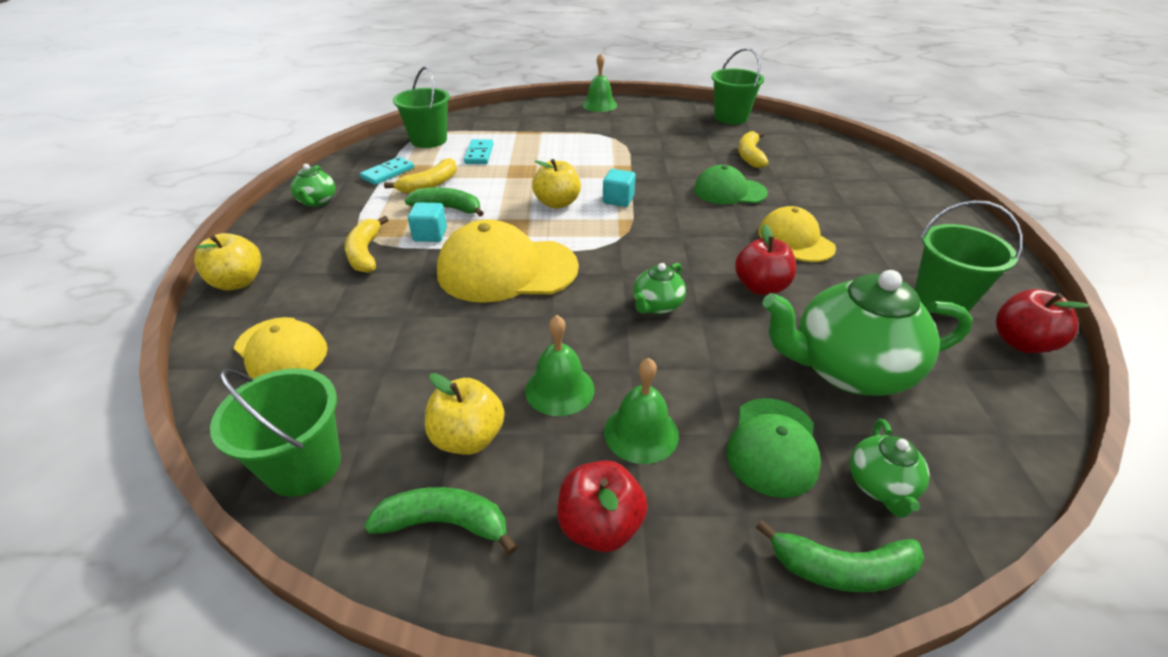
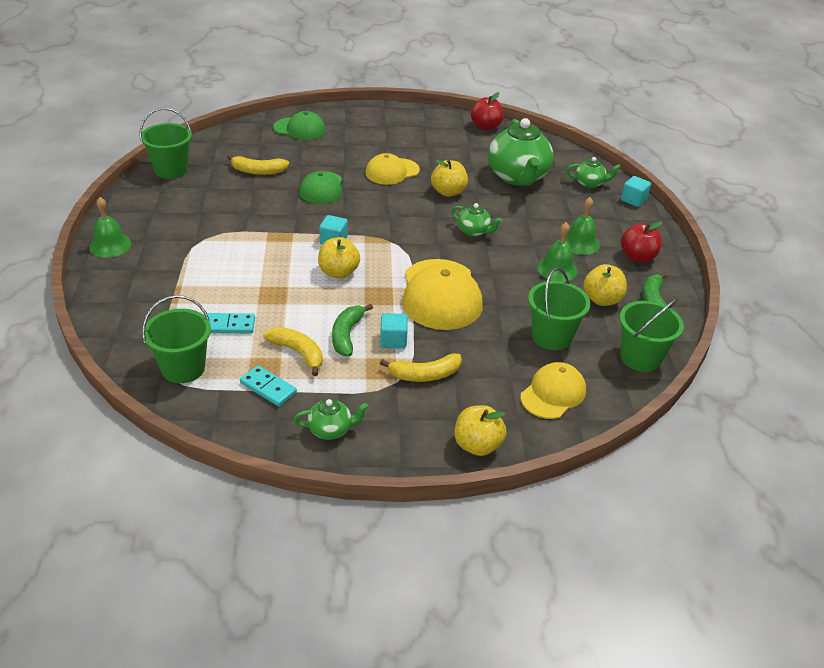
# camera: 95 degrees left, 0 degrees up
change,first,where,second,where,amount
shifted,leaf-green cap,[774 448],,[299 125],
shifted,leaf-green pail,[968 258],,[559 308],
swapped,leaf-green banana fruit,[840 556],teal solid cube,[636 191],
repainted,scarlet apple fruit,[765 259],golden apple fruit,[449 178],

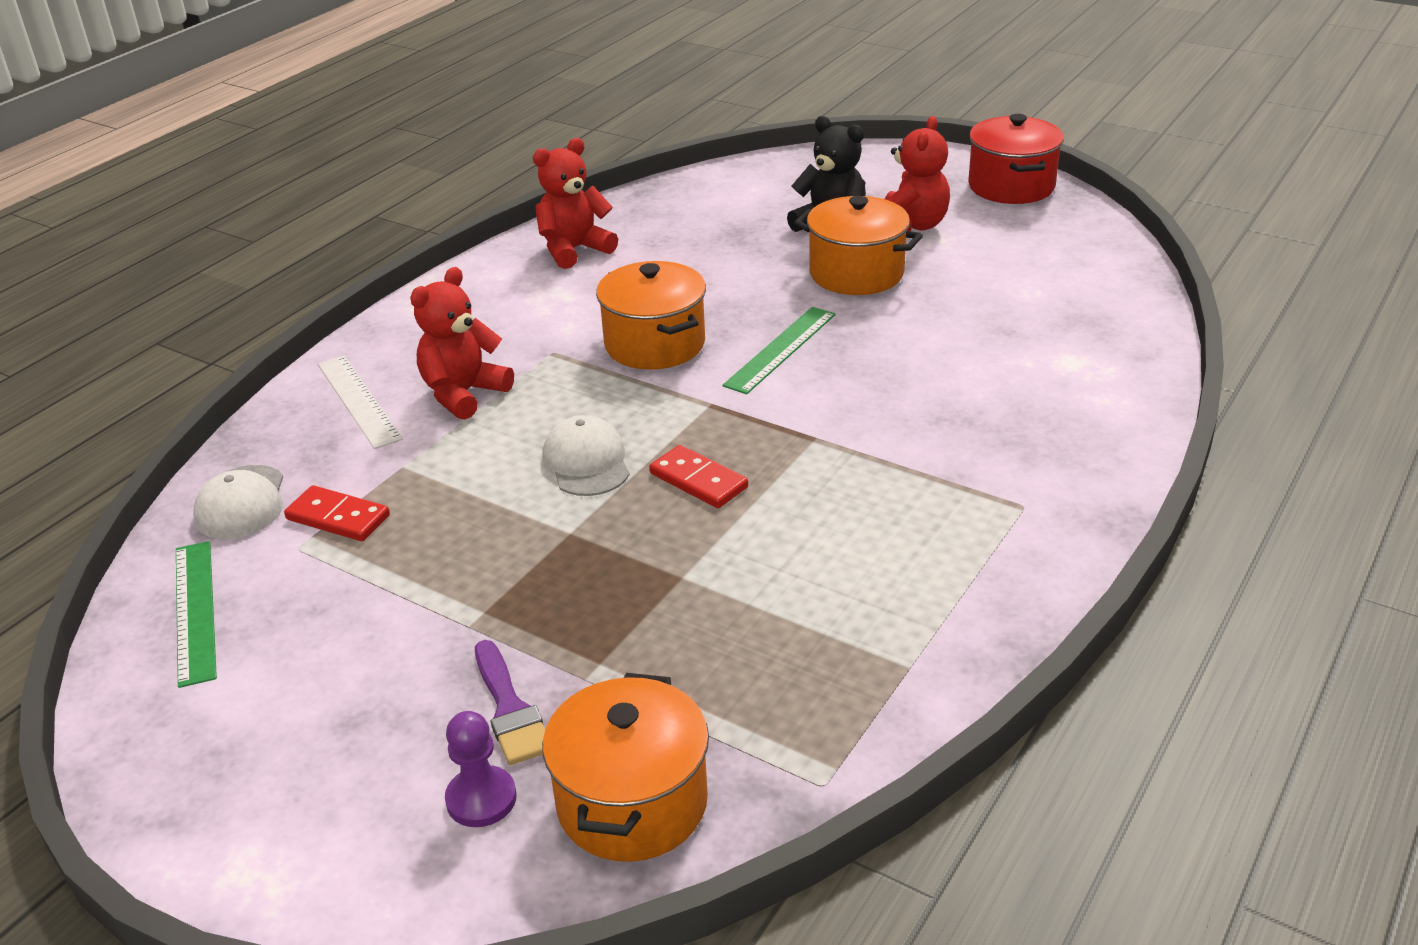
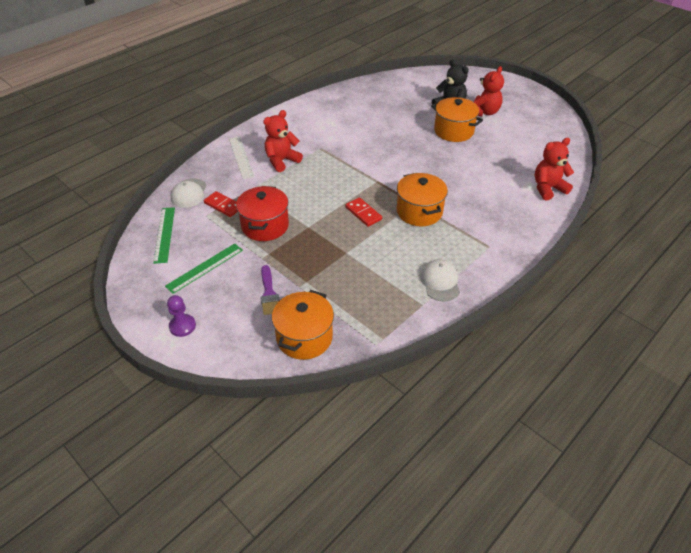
# camera: 10 degrees right, 10 degrees up
change,first,where,second,where,amount
shifted,purple pawn,[481 769],,[181 316],
shifted,scarlet teddy bear,[575 203],,[554 169],
shifted,pure white cap,[586 455],,[440 280],
shifted,bright orange cooking pot,[651 315],,[422 199],
shifted,leaf-green measuring stick,[779 350],,[204 268],
shifted,scarlet cooking pot,[1016 159],,[262 213],

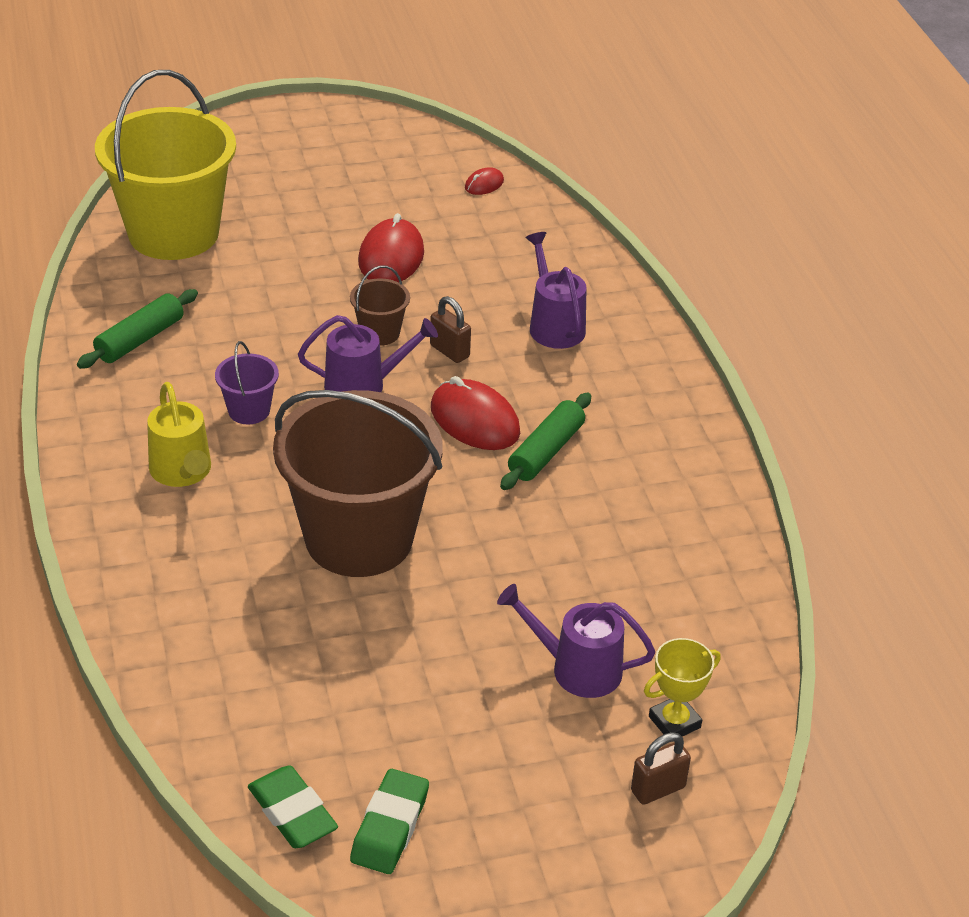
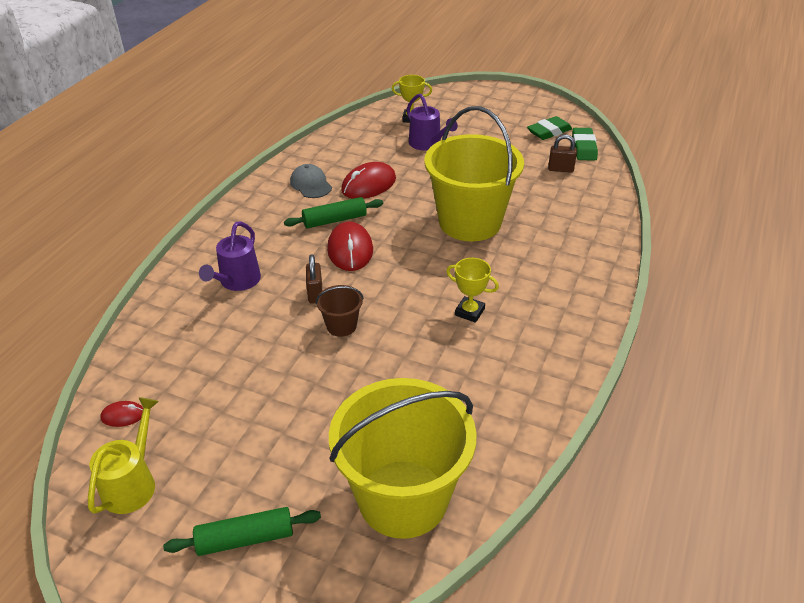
# camera: 140 degrees left, 0 degrees up
change,first,where,second,where,amount
gone,purple sprinkling can,[368 353],,,
new,,,grey cap,[311 181],
shifted,leaf-green rolling pin,[137 329],,[242 531],
shifted,golden sprinkling can,[179 434],,[123 455],
shifted,scarlet mouse,[391 247],,[368 180],
shifted,dark brown lock,[661 768],,[562 154],
swapped,purple pail,[247 382],golden trophy,[472 290],
repainted,dark brown pail,[358 483],golden pail,[474 173],

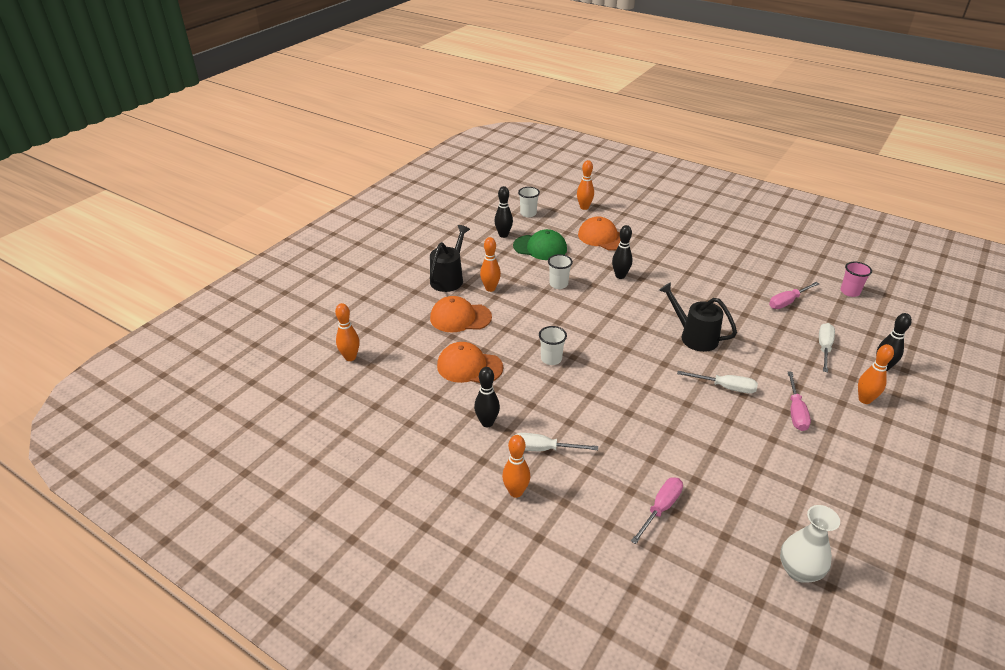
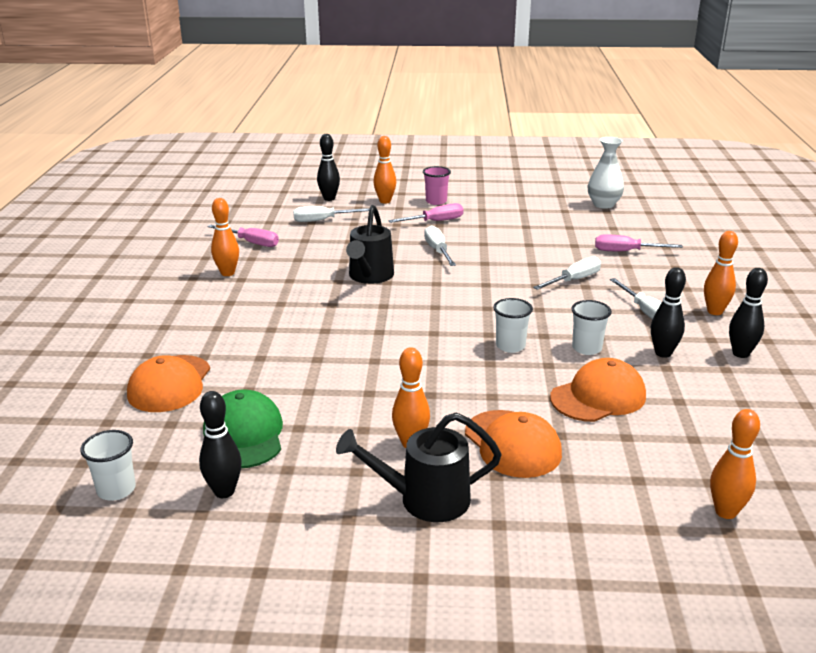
# camera: 120 degrees left, 10 degrees down
change,first,where,second,where,amount
new,,,pure white screwdriver,[567 273],
shifted,pure white beaker,[560 271],,[591 327],
shifted,bright orange tenpin,[585 185],,[225 237],
shifted,ebony tenpin,[622 252],,[748 313],
shifted,rosy beaker,[856 279],,[437 185],
rotated,bright orange cap,[470 362],,[598 390],105 degrees counterclockwise

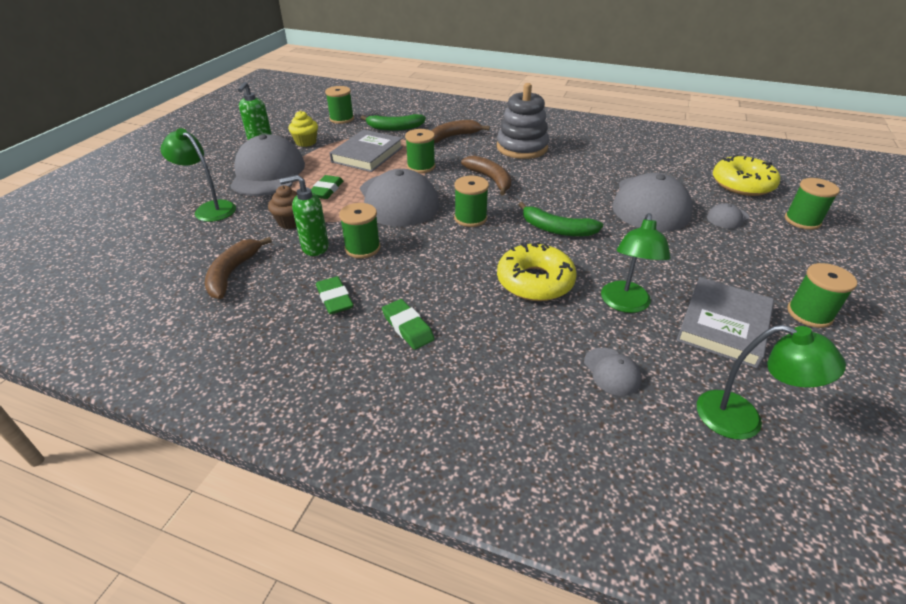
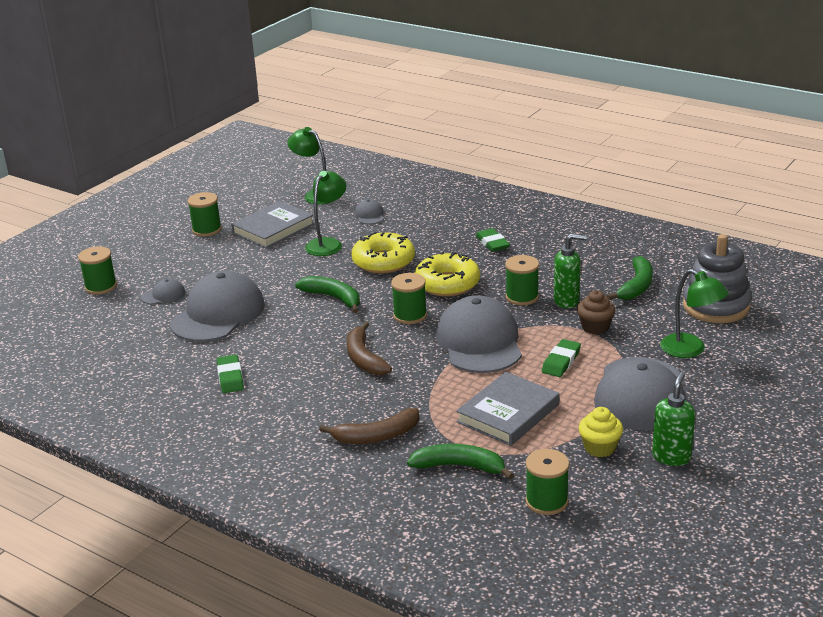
# camera: 165 degrees left, 10 degrees down
change,first,where,second,where,amount
gone,leaf-green reel of thread,[420 151],,,
shifted,leaf-green eraser,[335 295],,[230 374],
shifted,grey stacking toy,[523 121],,[717 278],
shifted,golden donut,[746 175],,[447 274],
repainted,dark brown banana fruit,[238 268],leaf-green banana fruit,[630 278],

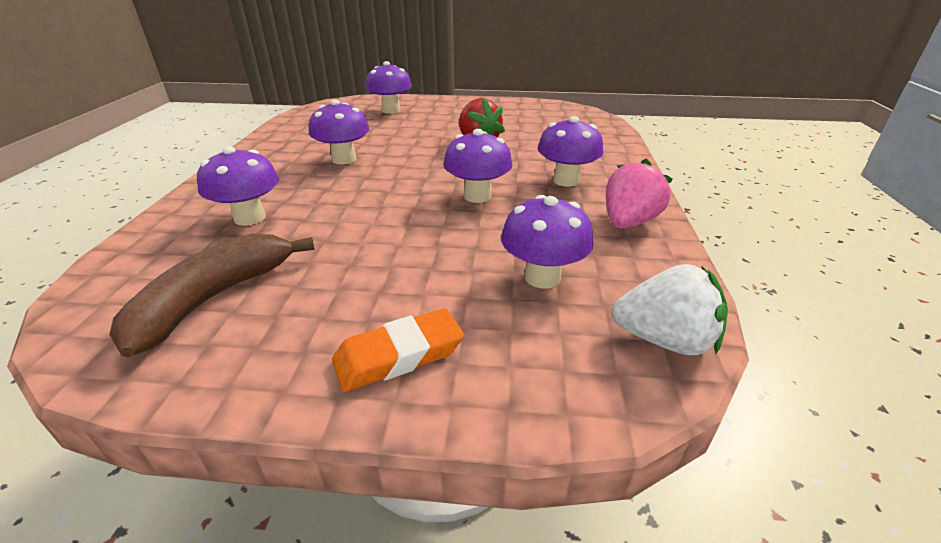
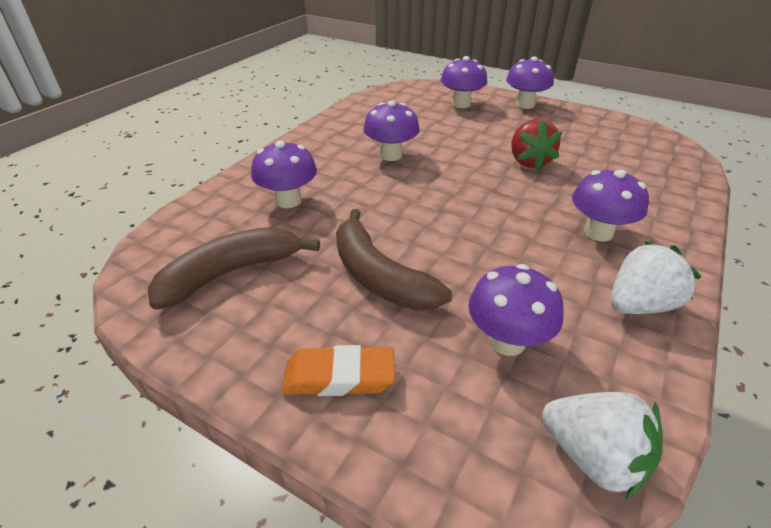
# camera: 25 degrees right, 5 degrees up
change,first,where,second,where,amount
new,,,dark brown banana fruit,[394 260],
shifted,purple toadstool,[477 166],,[530 82],
repainted,rosy strawberry,[639 193],pure white strawberry,[656 277],

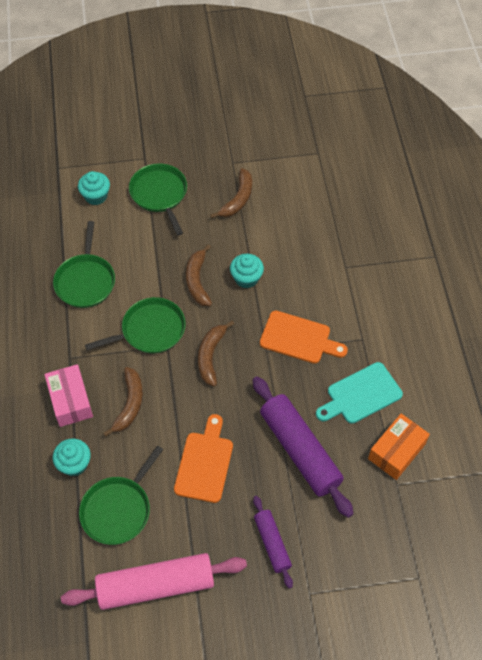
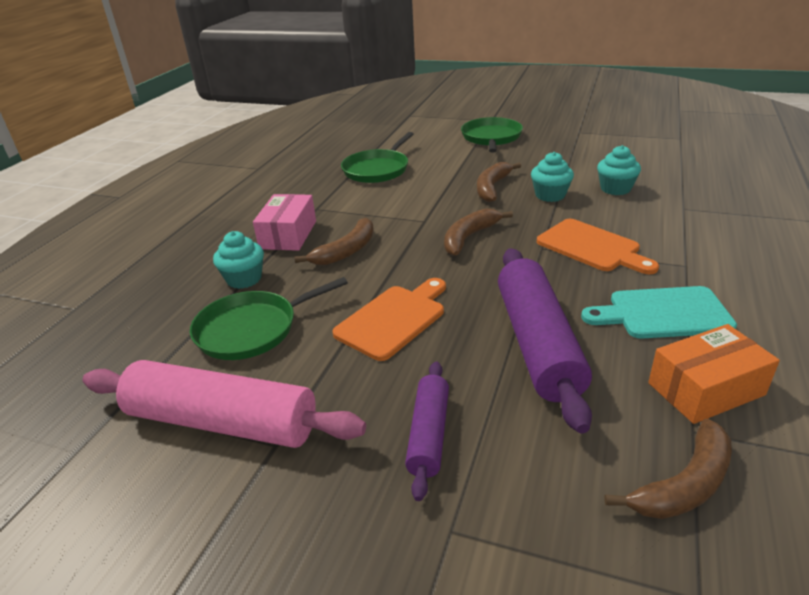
# camera: 30 degrees right, 25 degrees down
change,first,where,second,where,amount
gone,leaf-green frying pan,[135 325],,,
shifted,teal cupcake,[94 188],,[619 170],
shifted,dark brown banana fruit,[231 193],,[668 469],

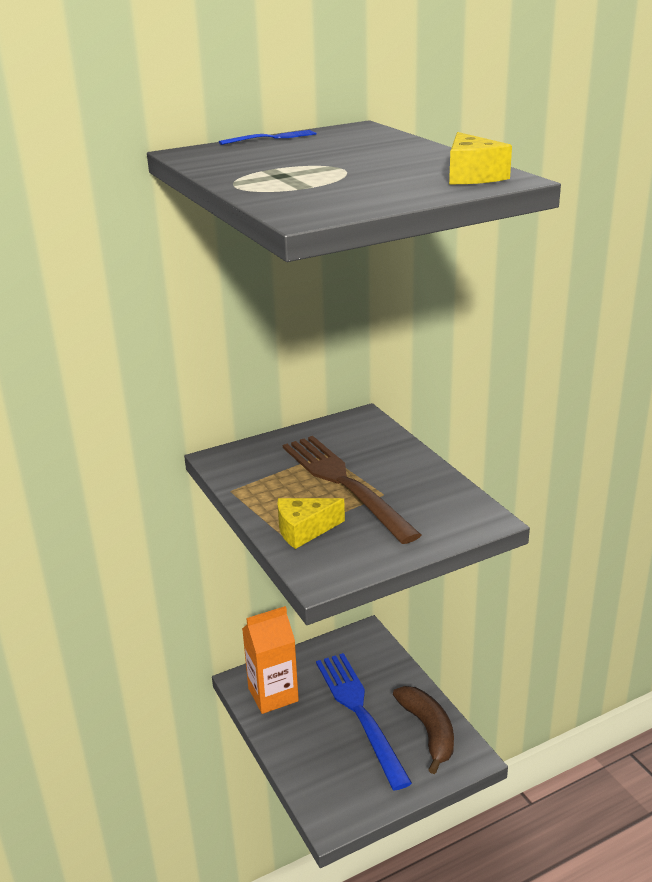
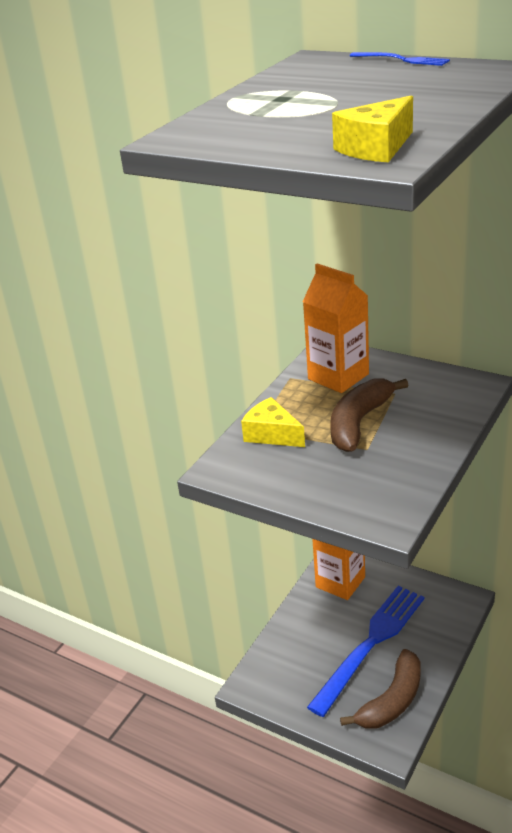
# camera: 60 degrees right, 5 degrees up
change,first,where,second,where,amount
new,,,bright orange juice carton,[336 328],
swapped,dark brown fork,[352 490],dark brown banana fruit,[369 415],

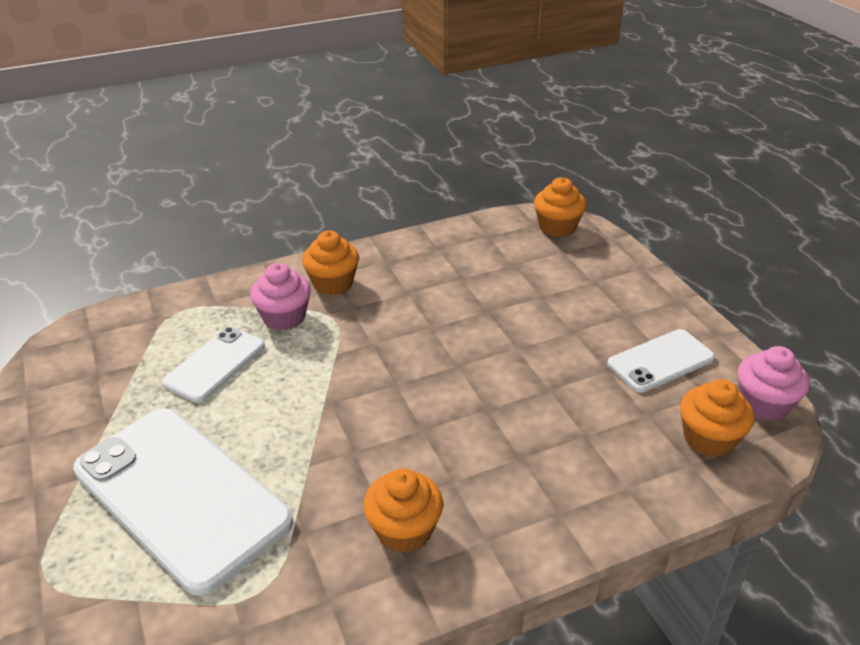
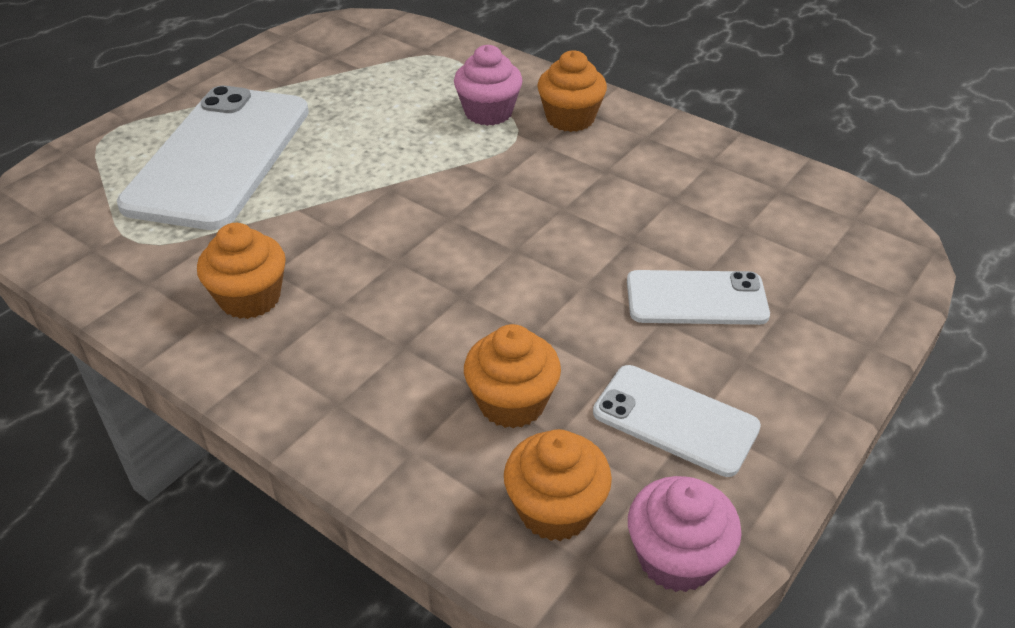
# camera: 60 degrees right, 5 degrees up
change,first,where,second,where,amount
shifted,pure white mobile phone,[213 365],,[698 297],
shifted,bright orange cupcake,[560 207],,[512 376],

